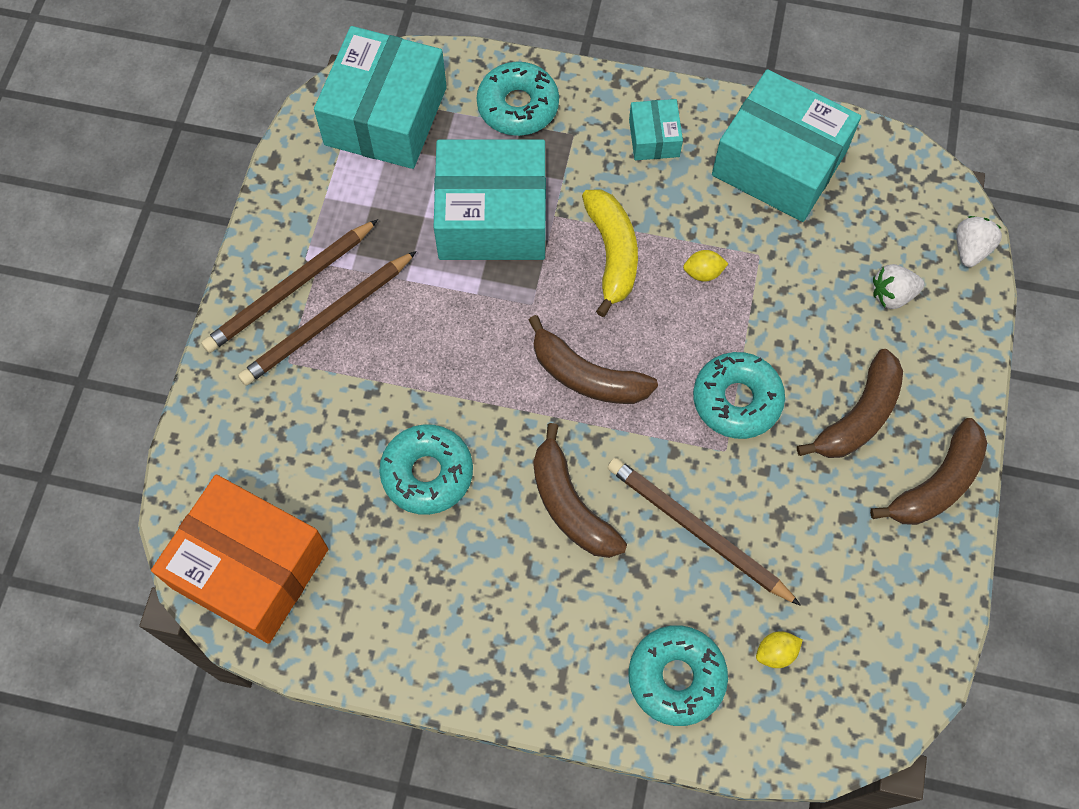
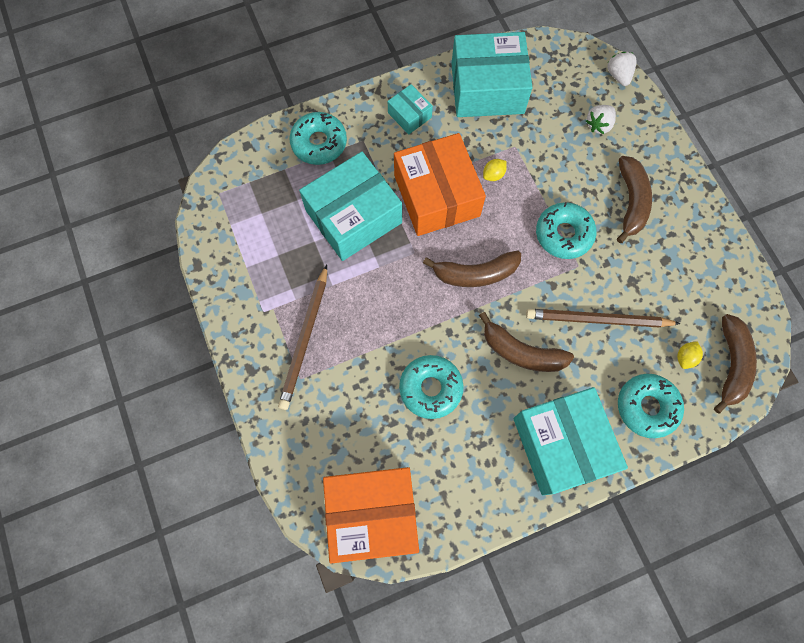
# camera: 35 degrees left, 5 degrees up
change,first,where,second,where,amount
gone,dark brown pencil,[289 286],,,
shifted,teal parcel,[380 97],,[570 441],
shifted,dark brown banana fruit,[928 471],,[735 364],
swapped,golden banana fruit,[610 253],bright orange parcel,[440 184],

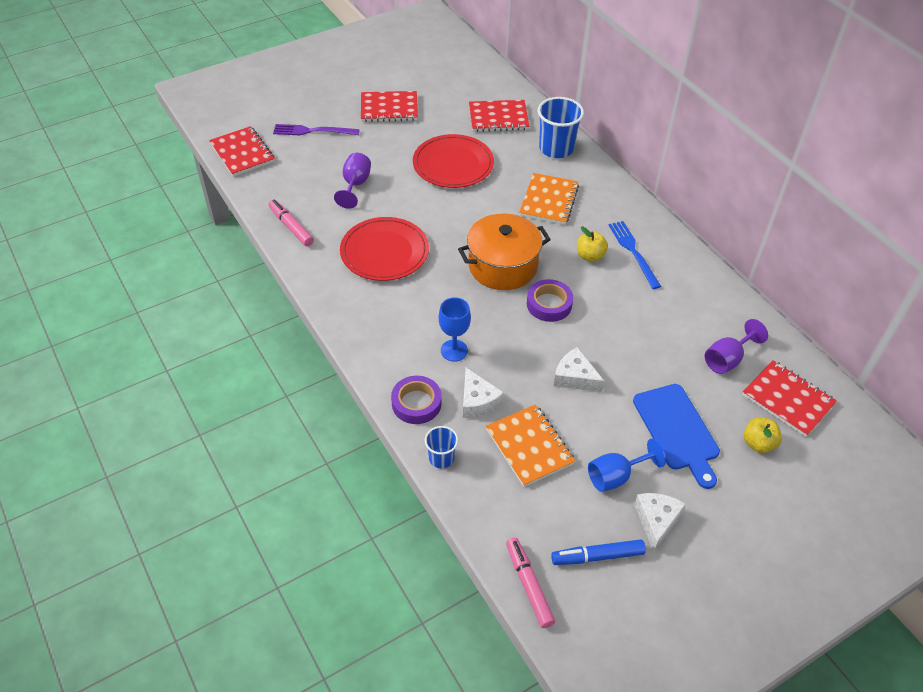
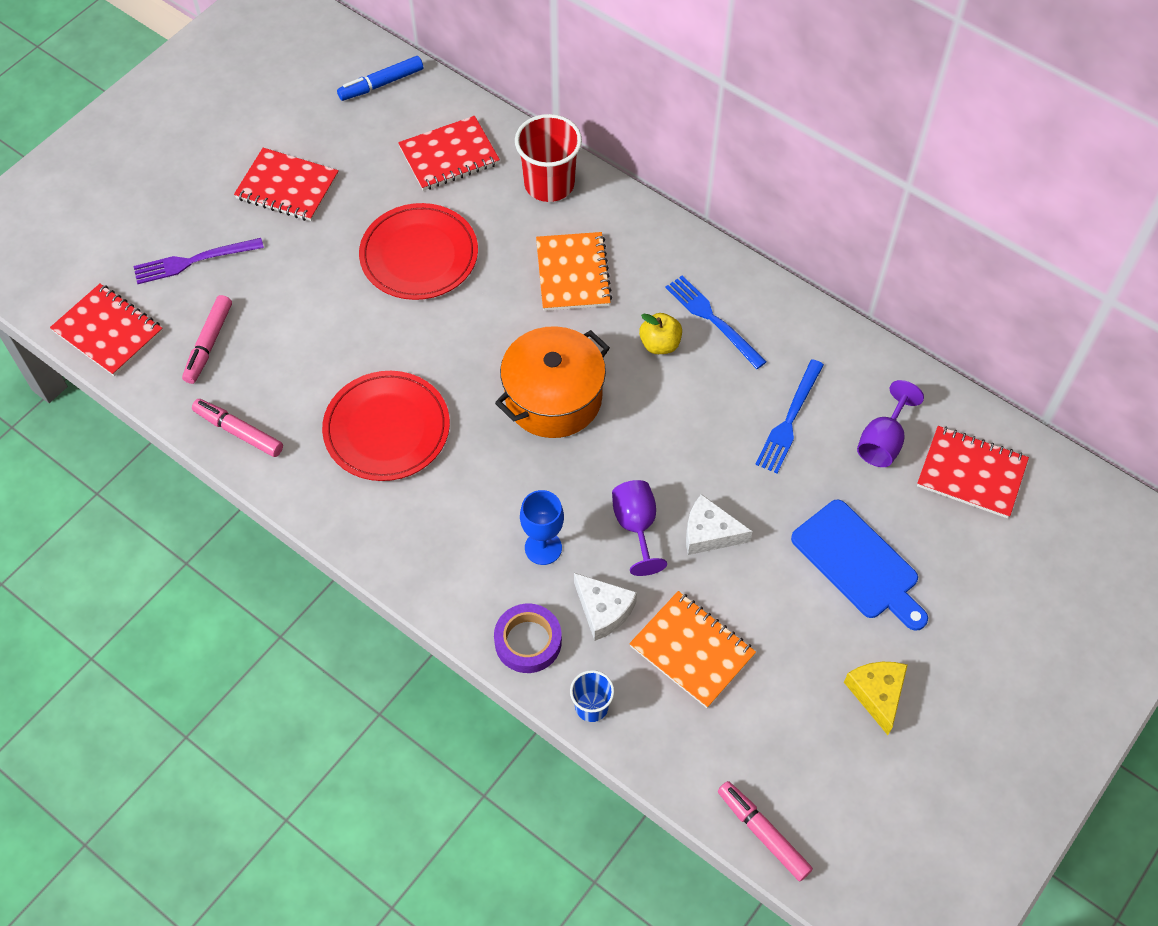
# camera: 20 degrees left, 10 degrees up
change,first,where,second,where,amount
gone,purple sticky tape,[550 300],,,
gone,royal blue chalice,[627 465],,,
gone,golden apple fruit,[763 435],,,
new,,,rosy marker,[207 339],
new,,,royal blue fork,[789 416],
shifted,purple chalice,[352 181],,[639 528],
shifted,royal blue marker,[598 552],,[380 78],
repainted,royal blue beaker,[561 127],scarlet beaker,[548 158],
repainted,pure white piece of cheese,[660 522],golden piece of cheese,[876 698],
rotated,scarlet exercise book,[389 106],,[286 184],45 degrees clockwise

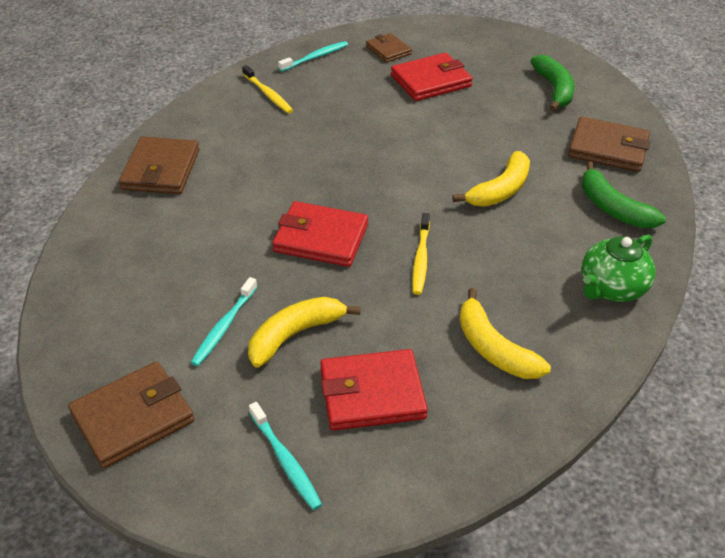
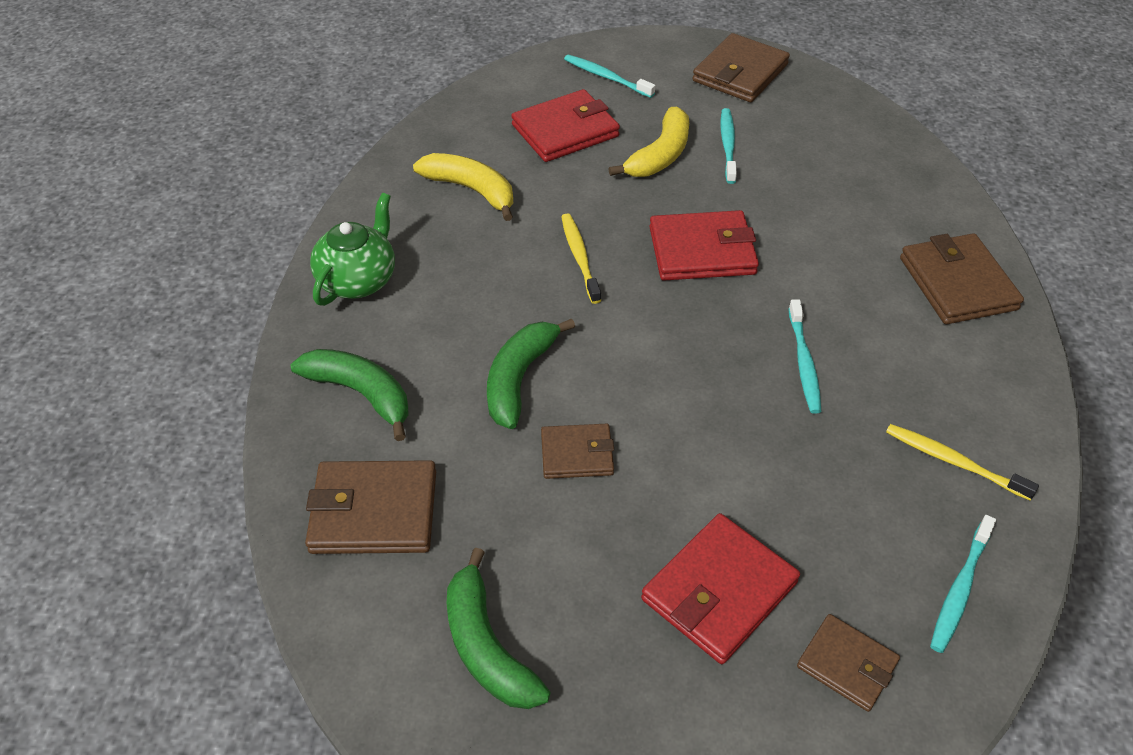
# camera: 160 degrees right, 5 degrees up
change,first,where,second,where,amount
new,,,dark brown card wallet,[577 451],
new,,,teal dental brush,[805 356],
repainted,golden banana fruit,[491 179],leaf-green banana fruit,[531 373],

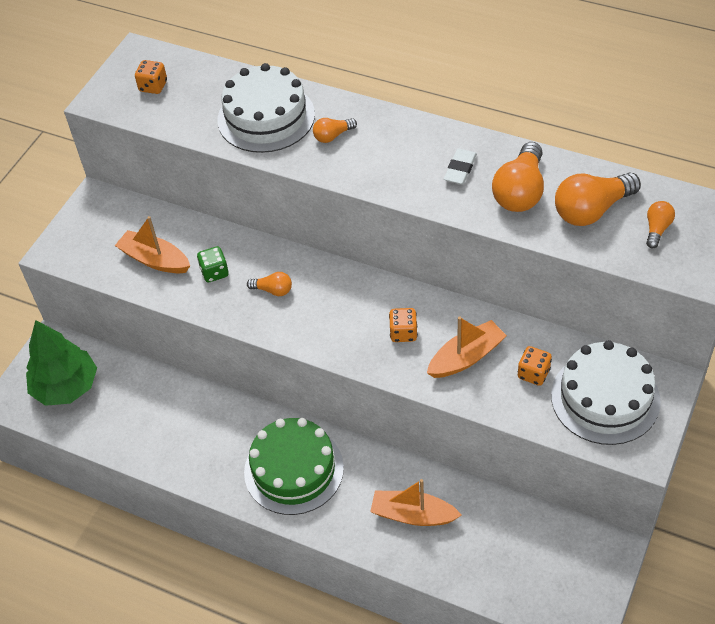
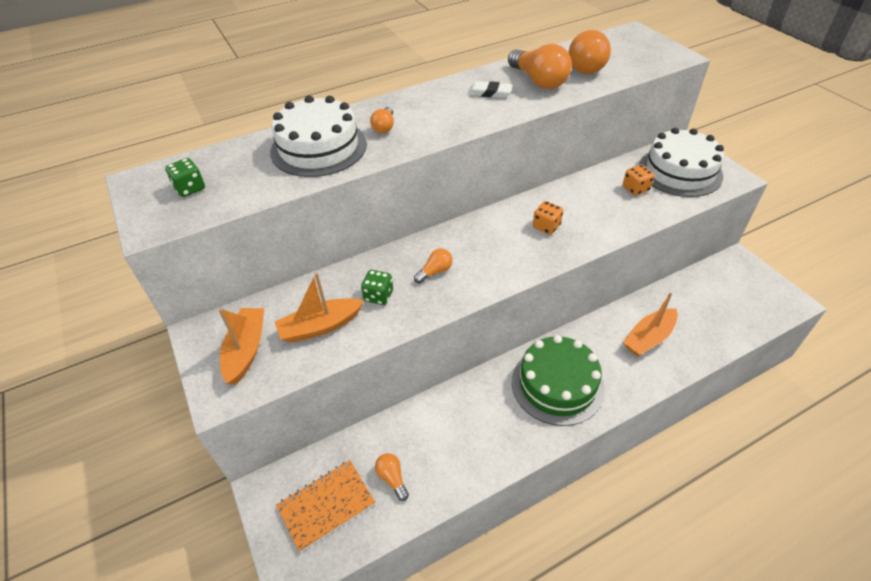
# camera: 55 degrees left, 5 degrees down
change,first,where,second,where,amount
shifted,bright orange sailboat,[467 347],,[241 346],
shifted,bright orange lightbulb,[660 225],,[392 477],
swapped,leaf-green tree,[61 363],bright orange exercise book,[325 506],
repainted,bright orange die,[151 77],leaf-green die,[185 177],
rotated,pure white eraser,[460 167],,[490 89],45 degrees counterclockwise

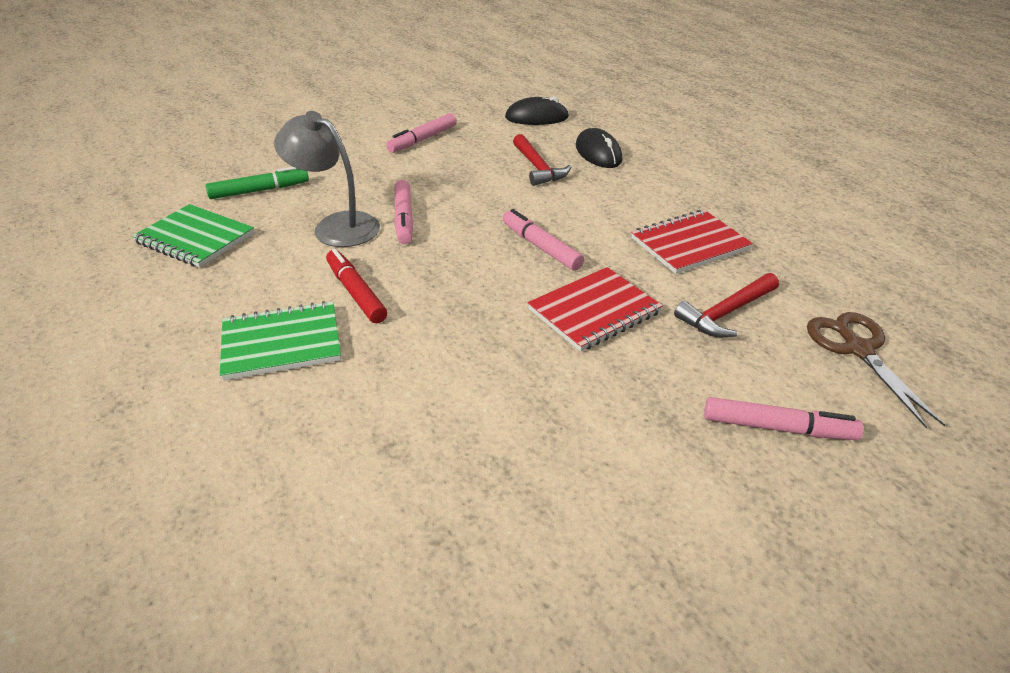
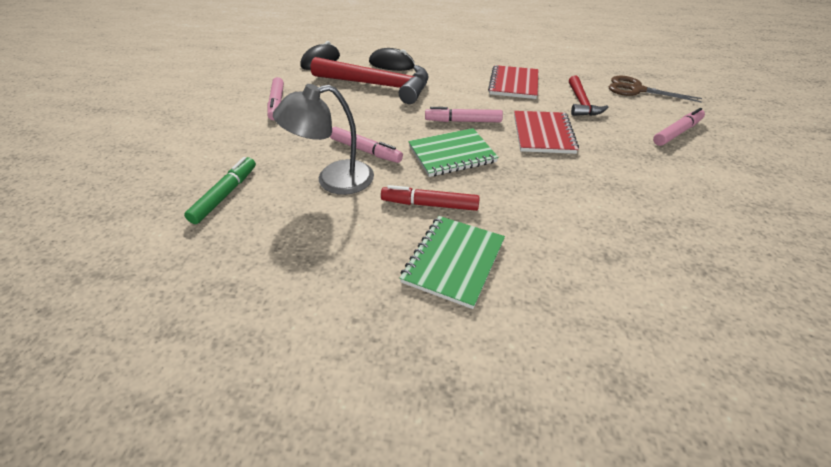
# camera: 50 degrees left, 5 degrees up
change,first,where,second,where,amount
shifted,leaf-green exercise book,[193 236],,[453 152],
scaled,scarlet claw hammer,[542 160],,[370 80],x1.84

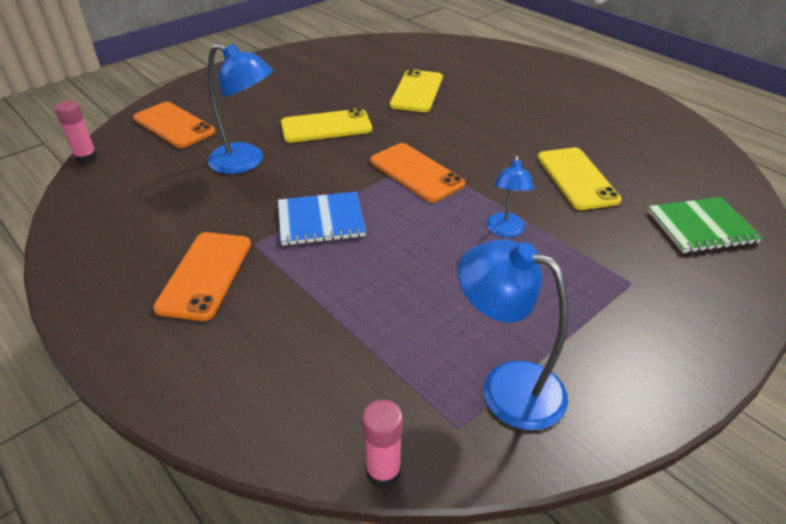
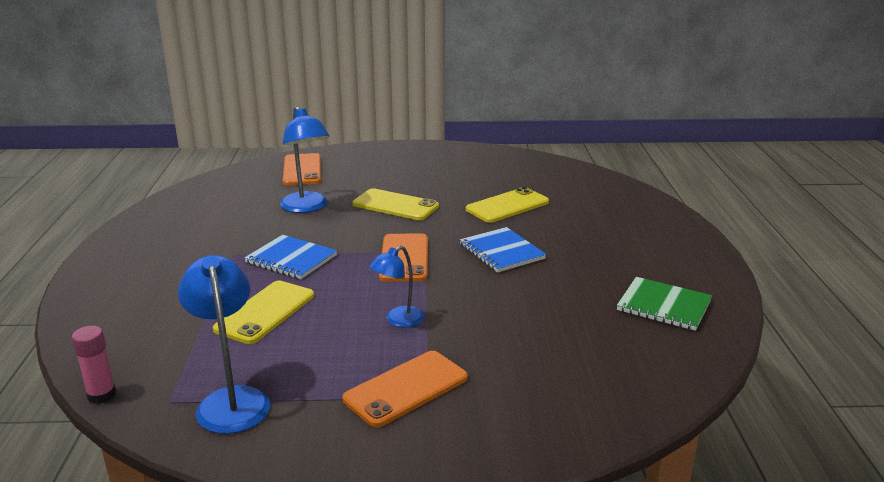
# camera: 40 degrees right, 15 degrees down
change,first,where,second,where,amount
gone,rosy stick of glue,[76 132],,,
new,,,royal blue exercise book,[503 250],
shifted,bright orange mobile phone,[202 276],,[405 389],
shifted,golden mobile phone,[580 178],,[263 312],
shifted,leaf-green exercise book,[705 225],,[664 304],

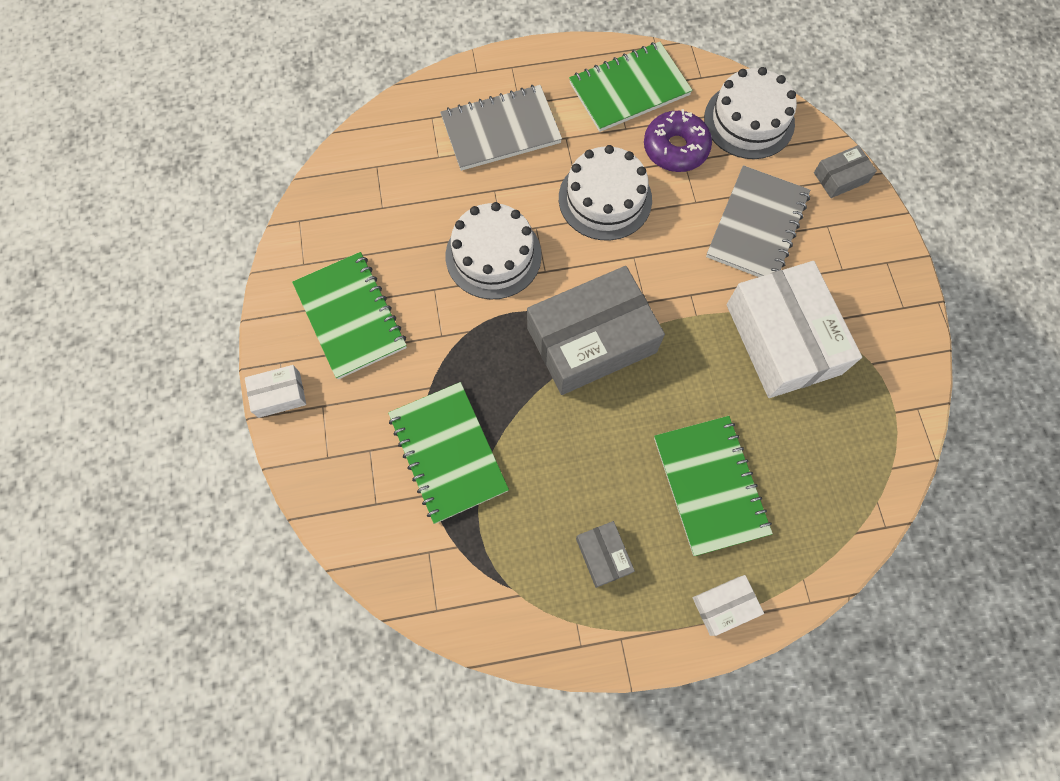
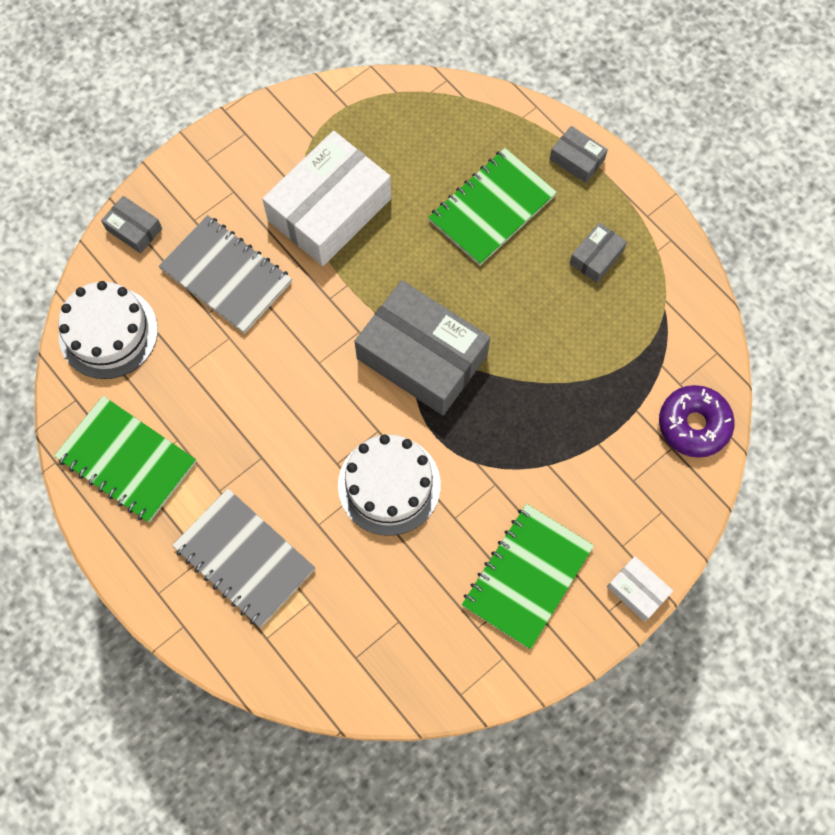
# camera: 120 degrees left, 0 degrees up
change,first,where,second,where,amount
gone,leaf-green exercise book,[448 453],,,
gone,pure white cake,[605 193],,,
shifted,purple donut,[678 140],,[697 421],
repainted,pure white parcel,[728 605],grey parcel,[579 154],
rotated,grey exercise book,[758 221],,[225 274],45 degrees clockwise

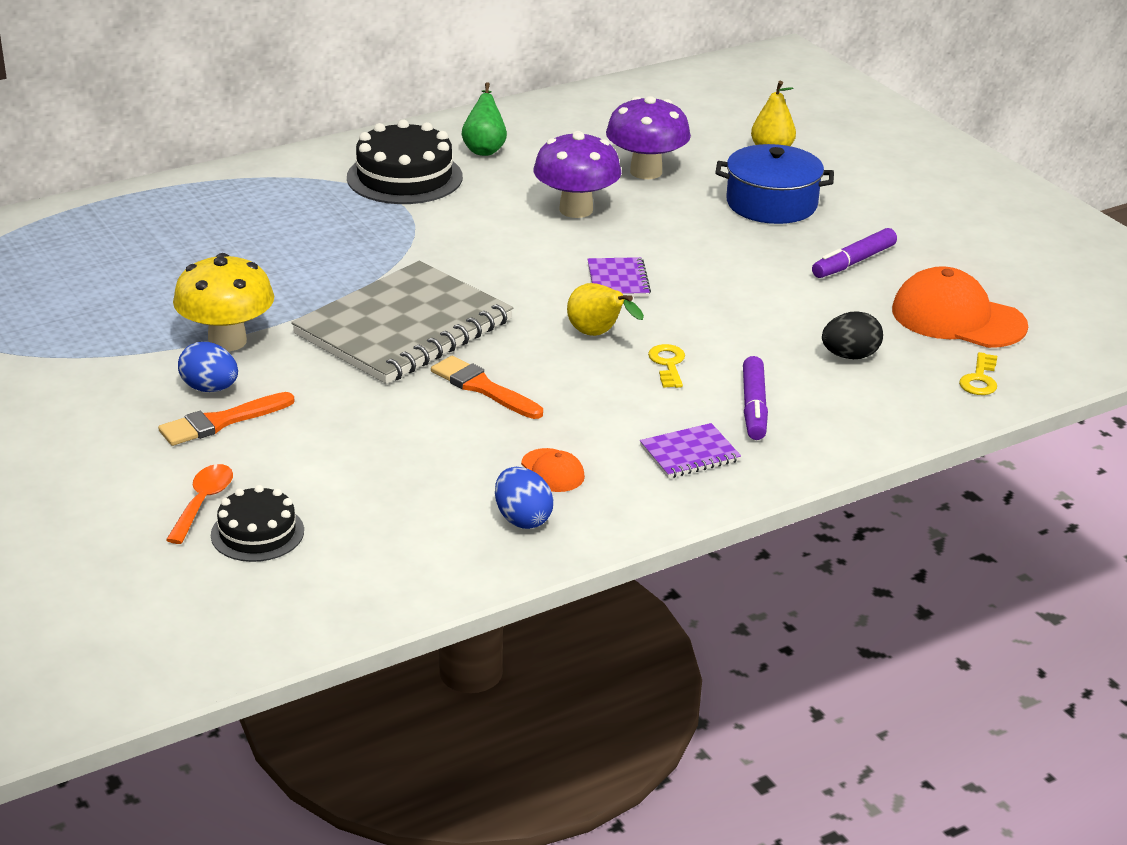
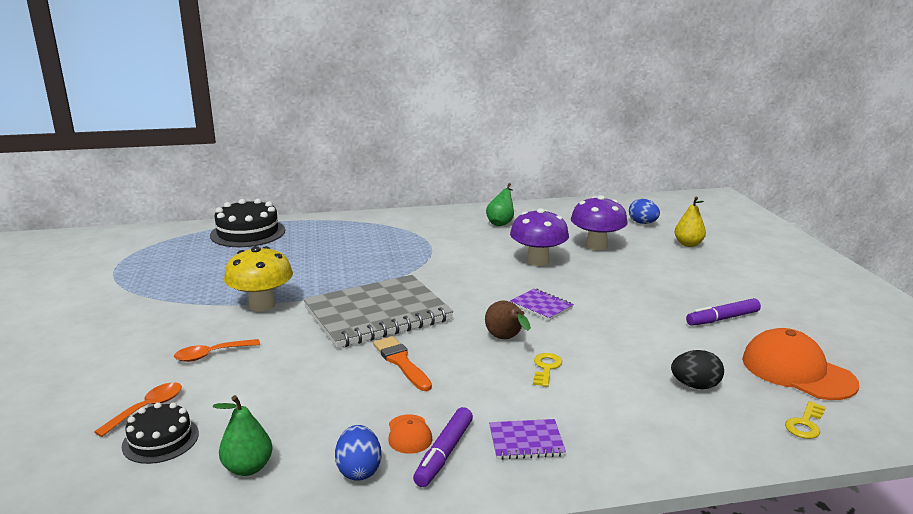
# camera: 20 degrees right, 10 degrees down
change,first,where,second,where,amount
gone,royal blue cooking pot,[774 184],,,
new,,,leaf-green pear,[242 435],
shifted,royal blue egg shape,[208 367],,[644 211],
shifted,ebony cake,[405 161],,[247 223],
shifted,purple marker,[755 398],,[443 447],
swapped,bright orange paintbrush,[226 419],bright orange teaspoon,[217 350],
repainted,golden pear,[605 309],dark brown pear,[508 320],
rotated,purple exercise book,[619 277],,[542 305],60 degrees counterclockwise

